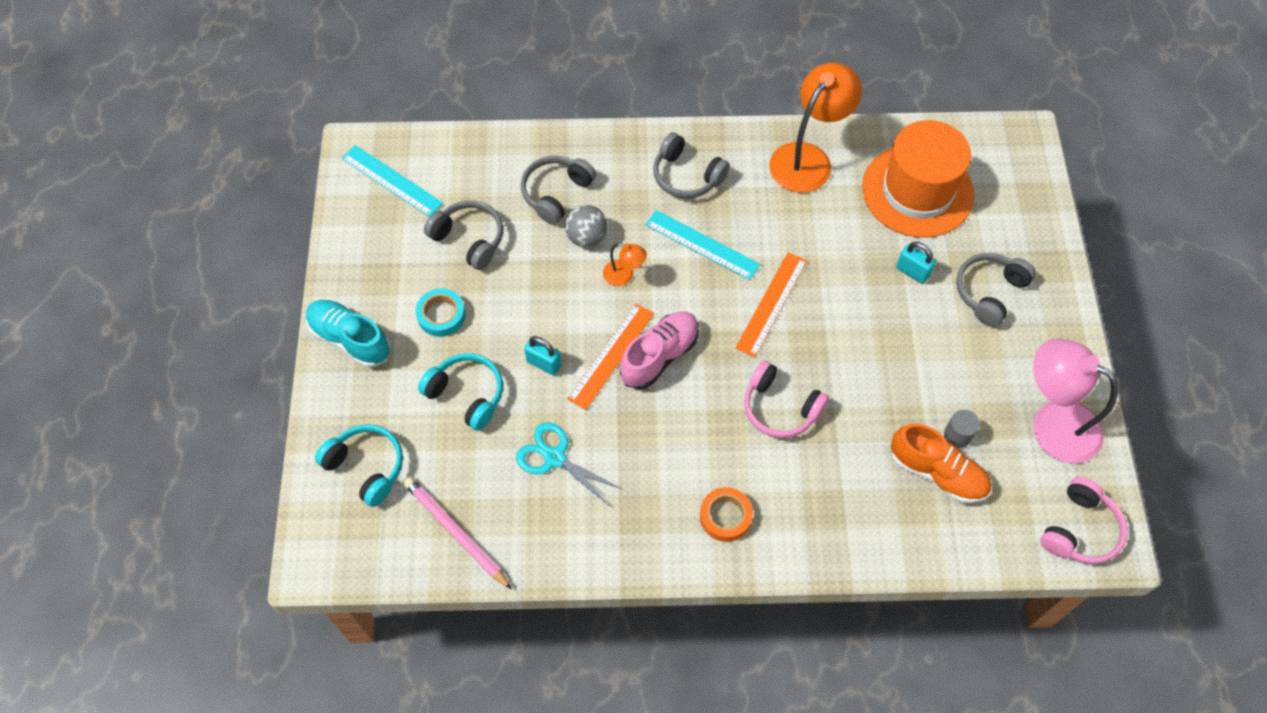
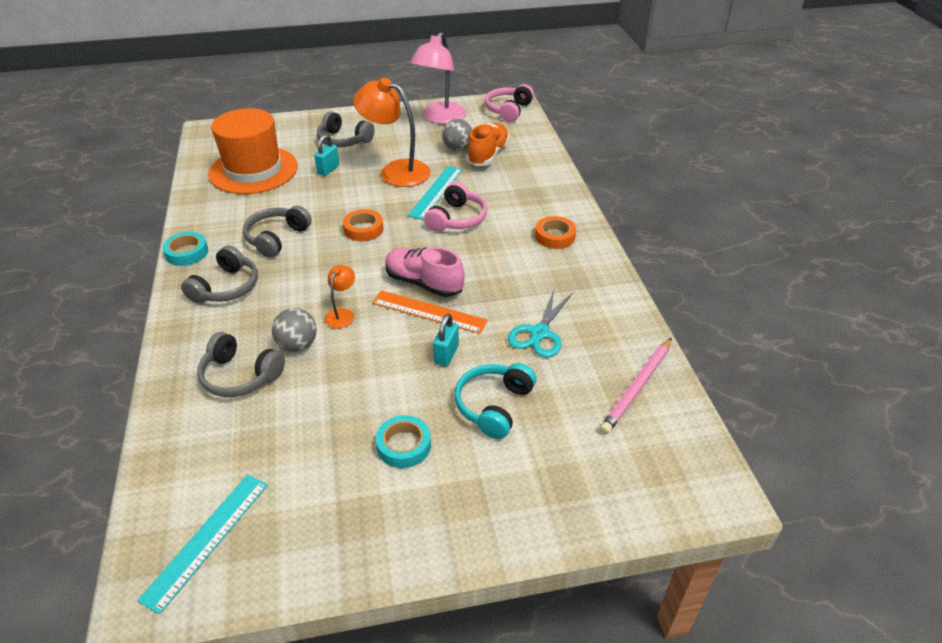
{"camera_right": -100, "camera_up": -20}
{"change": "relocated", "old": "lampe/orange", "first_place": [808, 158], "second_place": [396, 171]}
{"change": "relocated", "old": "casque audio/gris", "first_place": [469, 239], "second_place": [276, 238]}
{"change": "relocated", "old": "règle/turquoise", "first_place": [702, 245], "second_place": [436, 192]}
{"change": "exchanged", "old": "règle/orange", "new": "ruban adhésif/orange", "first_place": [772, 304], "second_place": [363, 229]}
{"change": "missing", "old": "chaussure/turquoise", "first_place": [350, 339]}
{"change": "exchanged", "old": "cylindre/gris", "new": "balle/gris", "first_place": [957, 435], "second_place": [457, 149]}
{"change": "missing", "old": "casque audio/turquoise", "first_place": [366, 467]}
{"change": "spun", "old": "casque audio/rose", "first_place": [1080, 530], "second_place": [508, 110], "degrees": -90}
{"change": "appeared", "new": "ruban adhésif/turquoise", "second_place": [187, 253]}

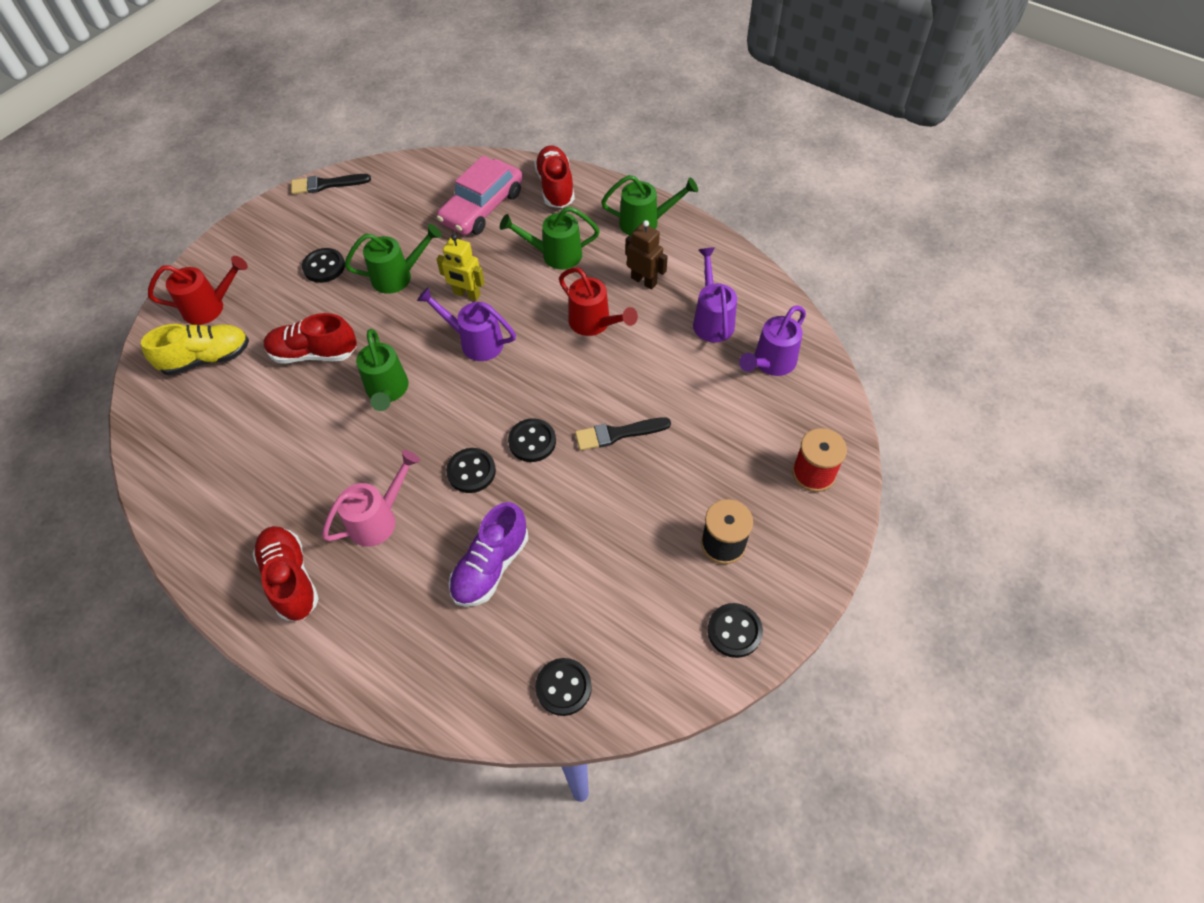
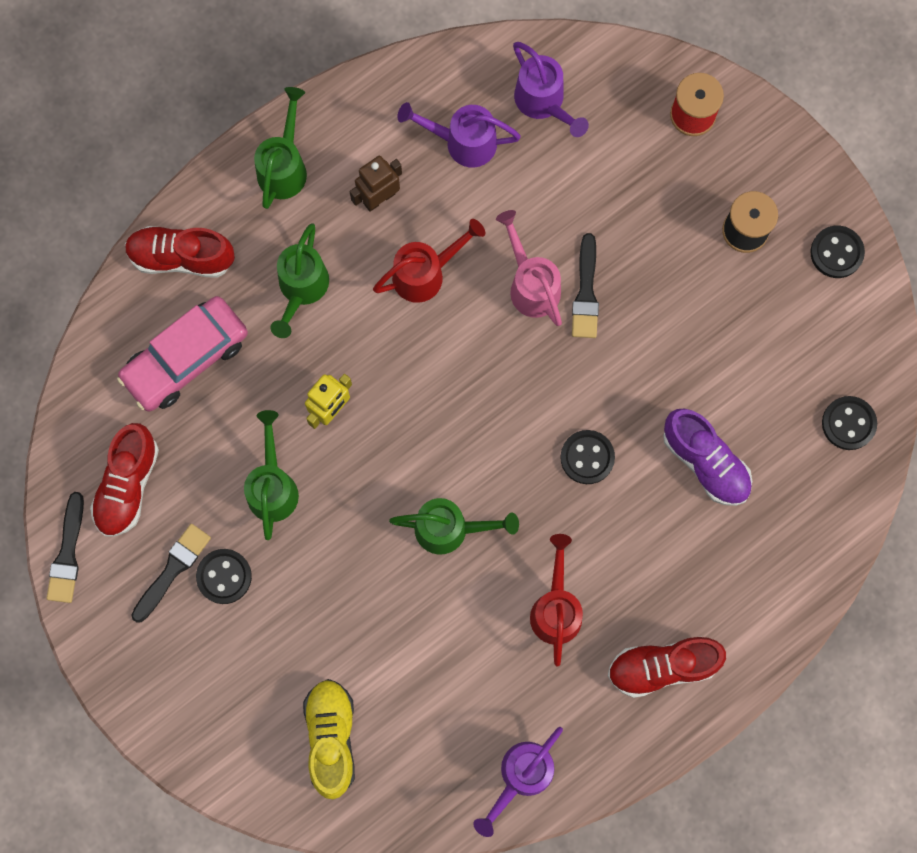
{"camera_right": -75, "camera_up": 20}
{"change": "spun", "old": "voiture/rose", "first_place": [482, 207], "second_place": [185, 358], "degrees": 90}
{"change": "relocated", "old": "arrosoir/rouge", "first_place": [210, 307], "second_place": [556, 609]}
{"change": "relocated", "old": "arrosoir/violet", "first_place": [476, 342], "second_place": [521, 776]}
{"change": "relocated", "old": "chaussure/rouge", "first_place": [314, 353], "second_place": [128, 485]}
{"change": "missing", "old": "bouton/noir", "first_place": [532, 441]}
{"change": "relocated", "old": "arrosoir/rose", "first_place": [378, 519], "second_place": [531, 285]}
{"change": "appeared", "new": "pinceau/noir", "second_place": [172, 570]}

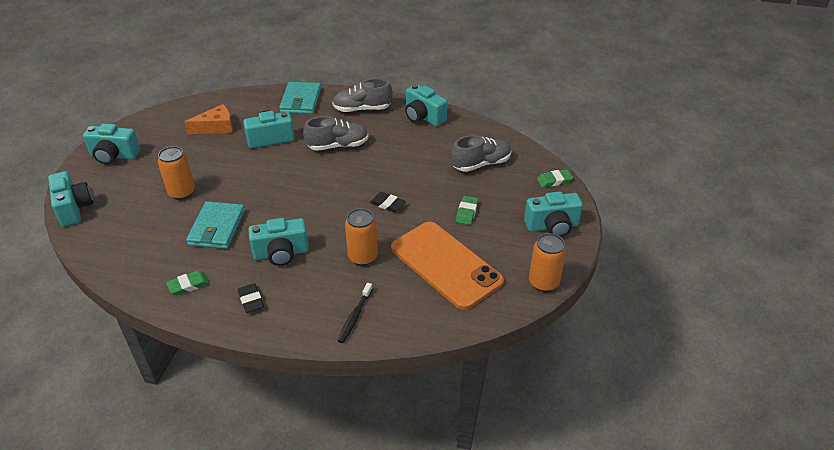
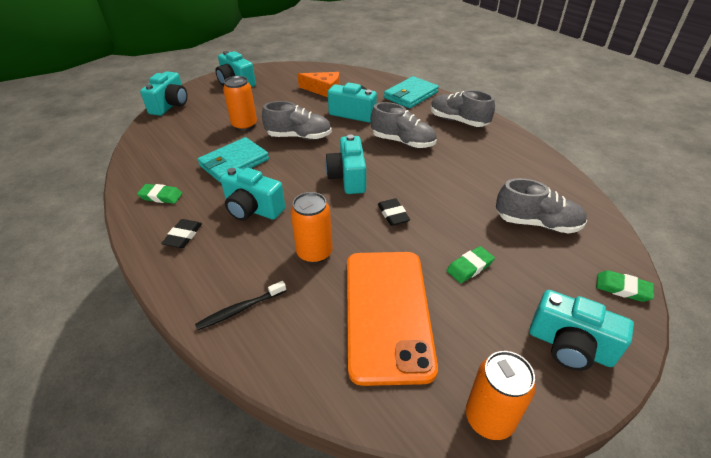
{"camera_right": 40, "camera_up": 0}
{"change": "relocated", "old": "appareil photo/turquoise", "first_place": [423, 117], "second_place": [348, 178]}
{"change": "appeared", "new": "chaussure/gris", "second_place": [299, 136]}

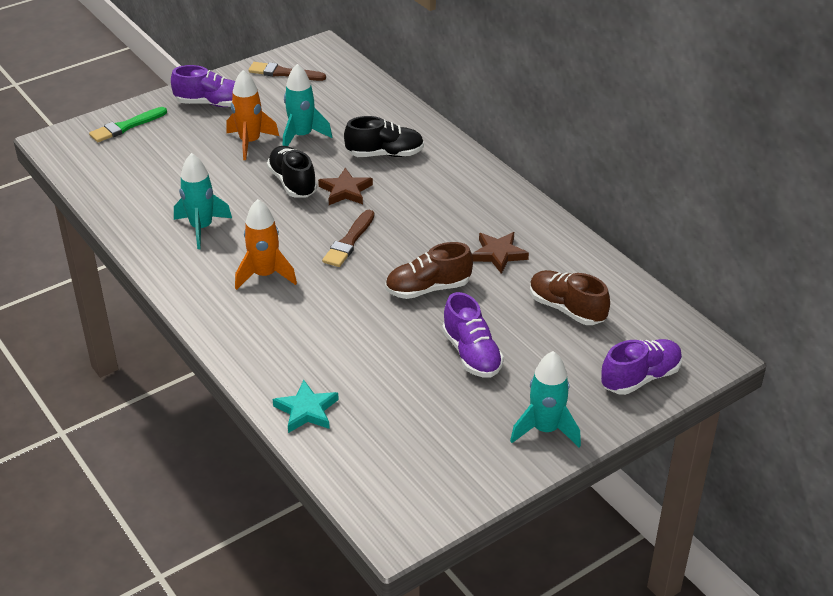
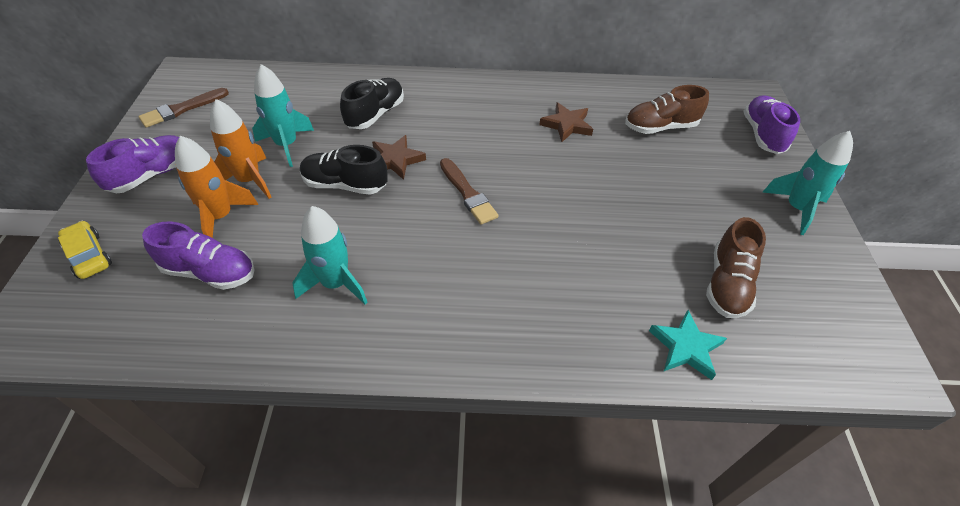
{"camera_right": -55, "camera_up": 10}
{"change": "exchanged", "old": "pinceau/vert", "new": "voiture/jaune", "first_place": [126, 126], "second_place": [89, 256]}
{"change": "relocated", "old": "fusée/orange", "first_place": [265, 275], "second_place": [221, 217]}
{"change": "relocated", "old": "chaussure/marron", "first_place": [428, 289], "second_place": [727, 284]}
{"change": "relocated", "old": "chaussure/violet", "first_place": [471, 354], "second_place": [210, 272]}

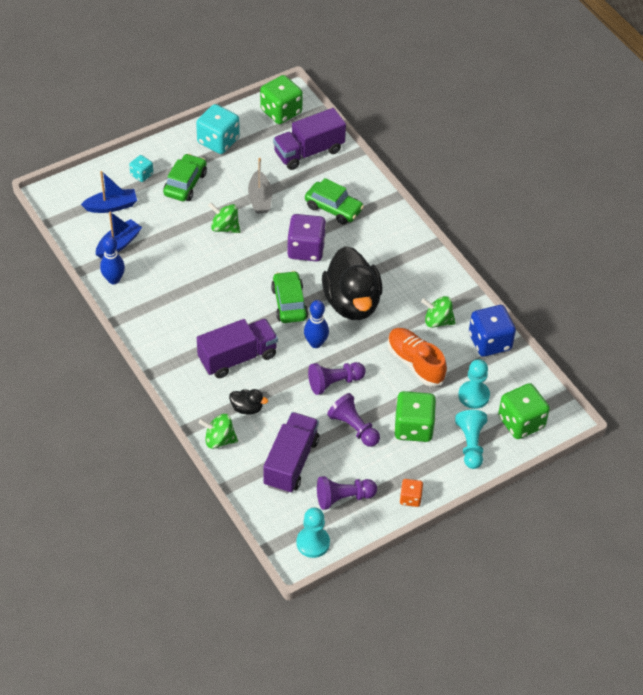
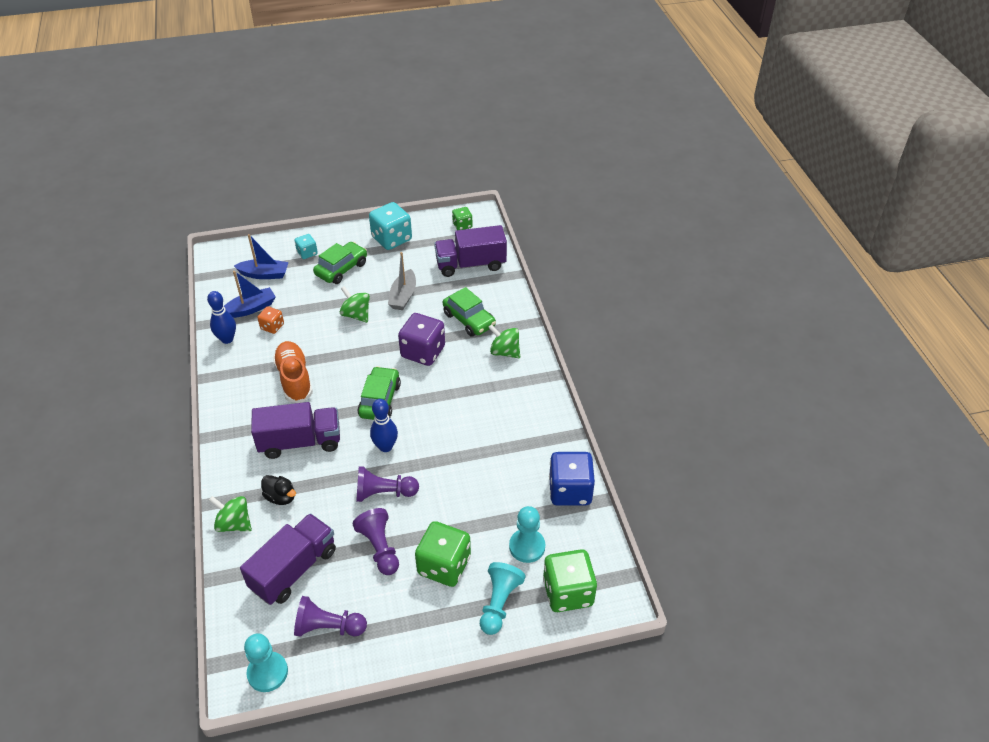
{"camera_right": 20, "camera_up": -5}
{"change": "size", "old": "dé/vert", "first_place": [281, 112], "second_place": [462, 225], "factor": 0.53}
{"change": "missing", "old": "canard/noir", "first_place": [352, 303]}
{"change": "relocated", "old": "toupie/vert", "first_place": [437, 321], "second_place": [504, 352]}
{"change": "relocated", "old": "chaussure/orange", "first_place": [415, 363], "second_place": [294, 379]}
{"change": "relocated", "old": "dé/orange", "first_place": [410, 498], "second_place": [272, 327]}

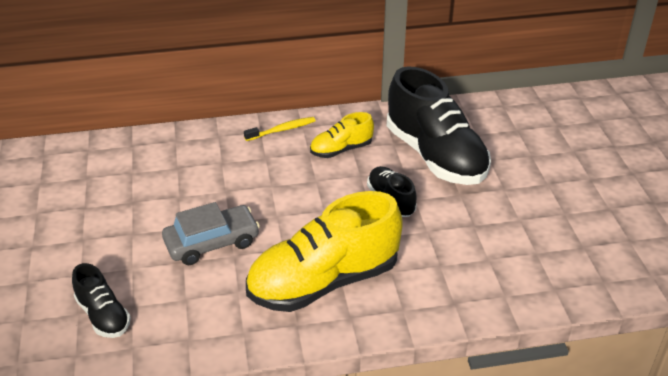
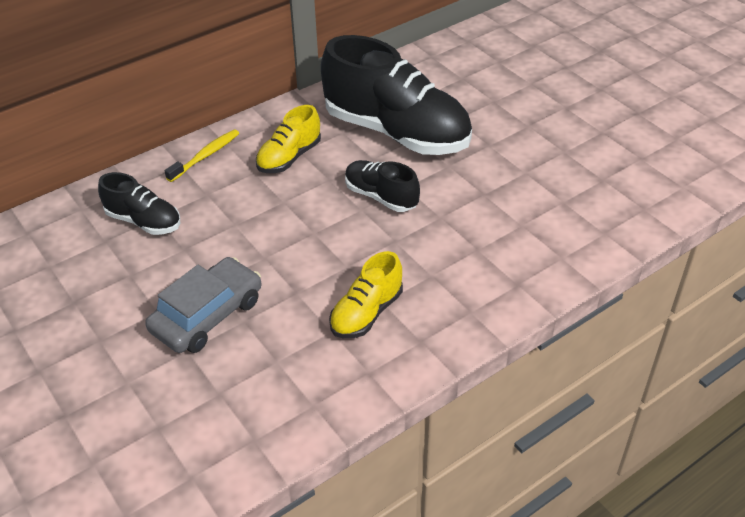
{"camera_right": -25, "camera_up": 5}
{"change": "size", "old": "chaussure/jaune", "first_place": [323, 282], "second_place": [366, 313], "factor": 0.49}
{"change": "relocated", "old": "chaussure/noir", "first_place": [103, 315], "second_place": [144, 221]}

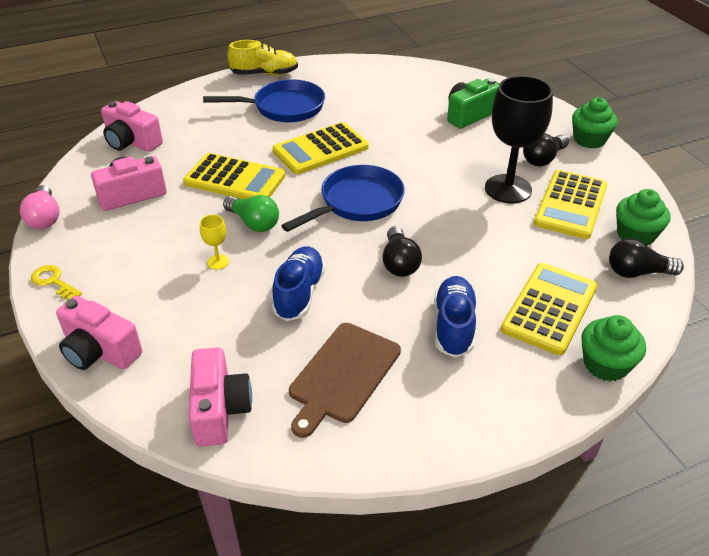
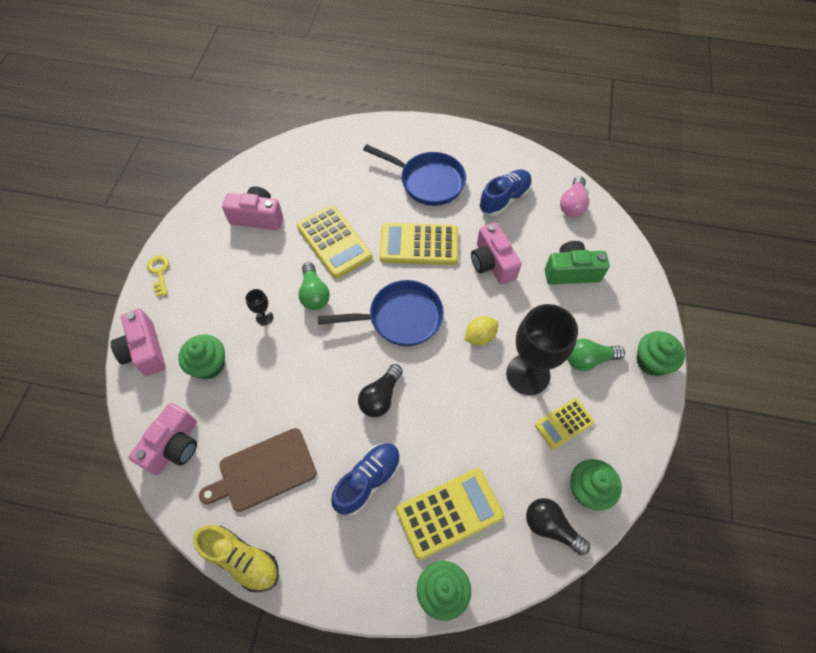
{"camera_right": 35, "camera_up": 20}
{"change": "relocated", "old": "chaussure/jaune", "first_place": [264, 74], "second_place": [242, 559]}
{"change": "relocated", "old": "appareil photo/rose", "first_place": [132, 142], "second_place": [492, 263]}
{"change": "colour", "old": "ampoule/noir", "new": "ampoule/vert", "first_place": [543, 159], "second_place": [588, 359]}
{"change": "size", "old": "calculatrice/jaune", "first_place": [571, 205], "second_place": [564, 424], "factor": 0.59}
{"change": "relocated", "old": "ampoule/rose", "first_place": [45, 217], "second_place": [572, 204]}
{"change": "colour", "old": "verre à pied/jaune", "new": "verre à pied/noir", "first_place": [218, 262], "second_place": [264, 317]}
{"change": "relocated", "old": "chaussure/bleu", "first_place": [299, 293], "second_place": [504, 199]}
{"change": "appeared", "new": "citron/jaune", "second_place": [480, 336]}
{"change": "appeared", "new": "muffin/vert", "second_place": [209, 365]}

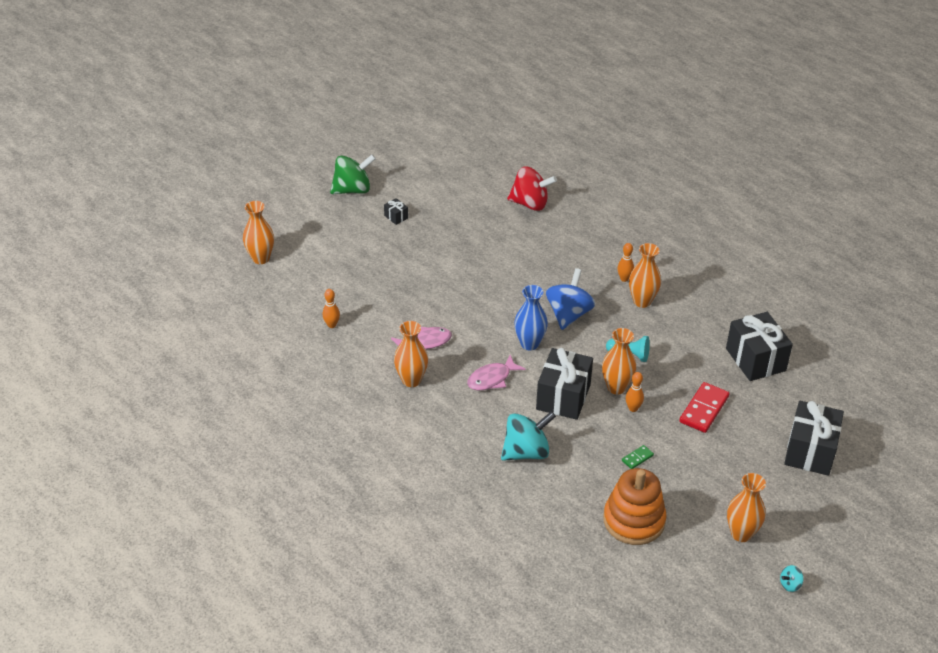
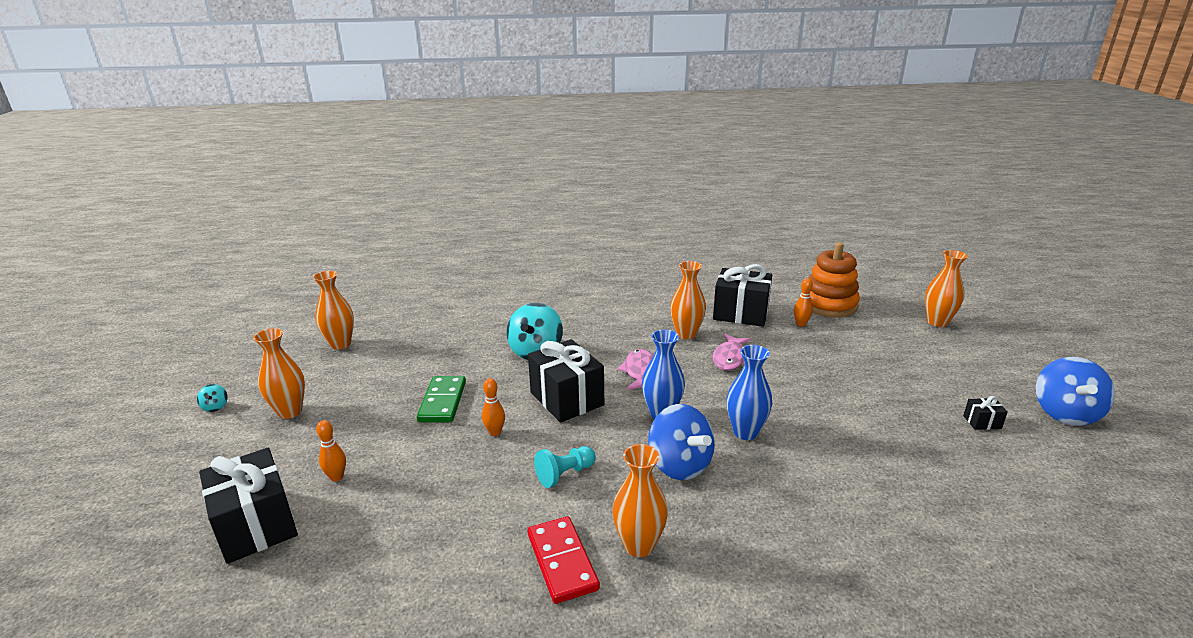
{"camera_right": 130, "camera_up": -15}
{"change": "colour", "old": "toupie/vert", "new": "toupie/bleu", "first_place": [353, 190], "second_place": [1064, 413]}
{"change": "missing", "old": "toupie/rouge", "first_place": [530, 204]}
{"change": "relocated", "old": "quille/orange", "first_place": [624, 279], "second_place": [337, 477]}
{"change": "relocated", "old": "cadeau/noir", "first_place": [755, 359], "second_place": [740, 313]}
{"change": "relocated", "old": "vase/orange", "first_place": [616, 387], "second_place": [340, 344]}
{"change": "relocated", "old": "domino/rouge", "first_place": [704, 409], "second_place": [562, 561]}
{"change": "size", "old": "domino/vert", "first_place": [637, 458], "second_place": [443, 402], "factor": 2.0}
{"change": "relocated", "old": "jouet à empiler/orange", "first_place": [634, 520], "second_place": [829, 305]}
{"change": "spun", "old": "toupie/turquoise", "first_place": [790, 584], "second_place": [215, 407], "degrees": 150}
{"change": "appeared", "new": "vase/bleu", "second_place": [745, 432]}

